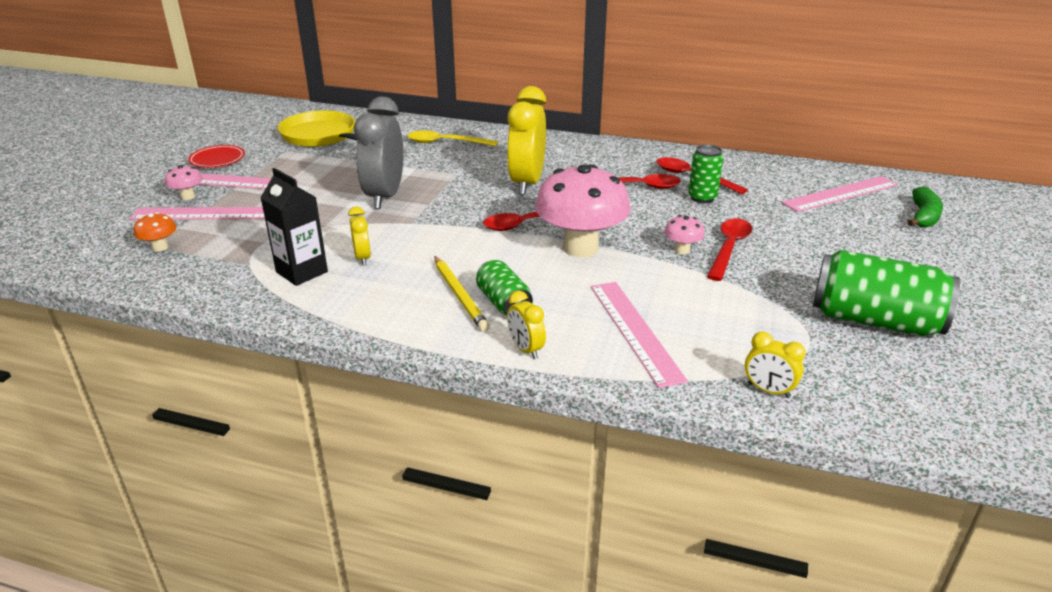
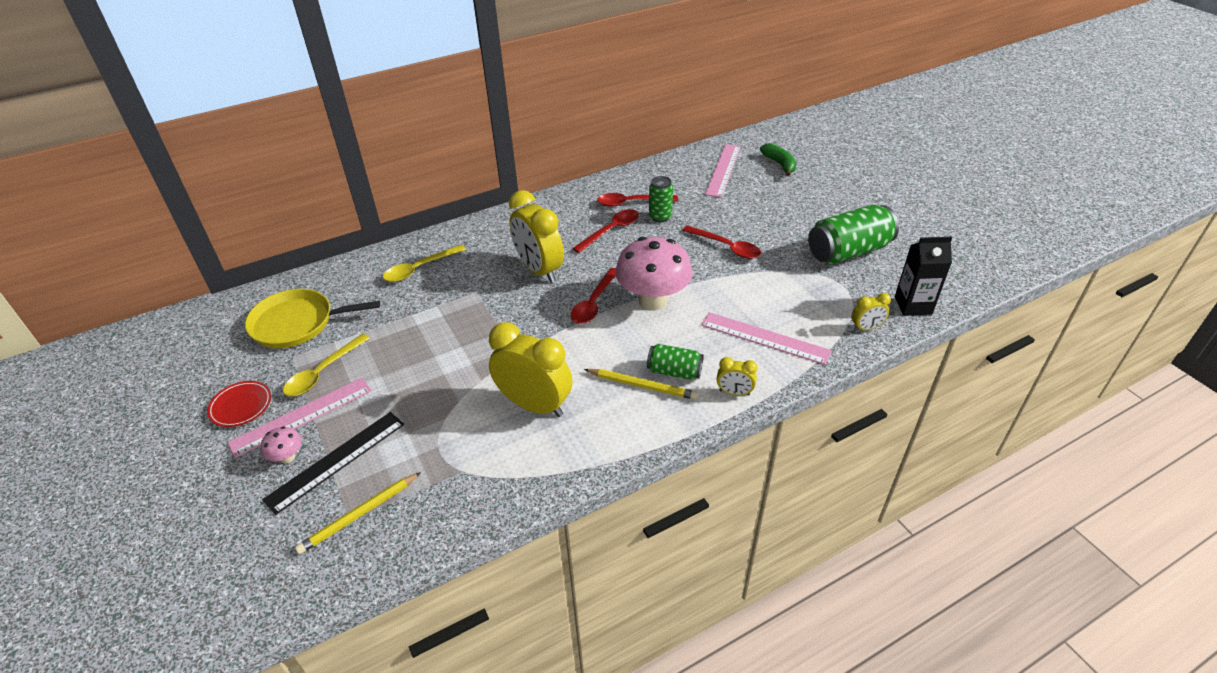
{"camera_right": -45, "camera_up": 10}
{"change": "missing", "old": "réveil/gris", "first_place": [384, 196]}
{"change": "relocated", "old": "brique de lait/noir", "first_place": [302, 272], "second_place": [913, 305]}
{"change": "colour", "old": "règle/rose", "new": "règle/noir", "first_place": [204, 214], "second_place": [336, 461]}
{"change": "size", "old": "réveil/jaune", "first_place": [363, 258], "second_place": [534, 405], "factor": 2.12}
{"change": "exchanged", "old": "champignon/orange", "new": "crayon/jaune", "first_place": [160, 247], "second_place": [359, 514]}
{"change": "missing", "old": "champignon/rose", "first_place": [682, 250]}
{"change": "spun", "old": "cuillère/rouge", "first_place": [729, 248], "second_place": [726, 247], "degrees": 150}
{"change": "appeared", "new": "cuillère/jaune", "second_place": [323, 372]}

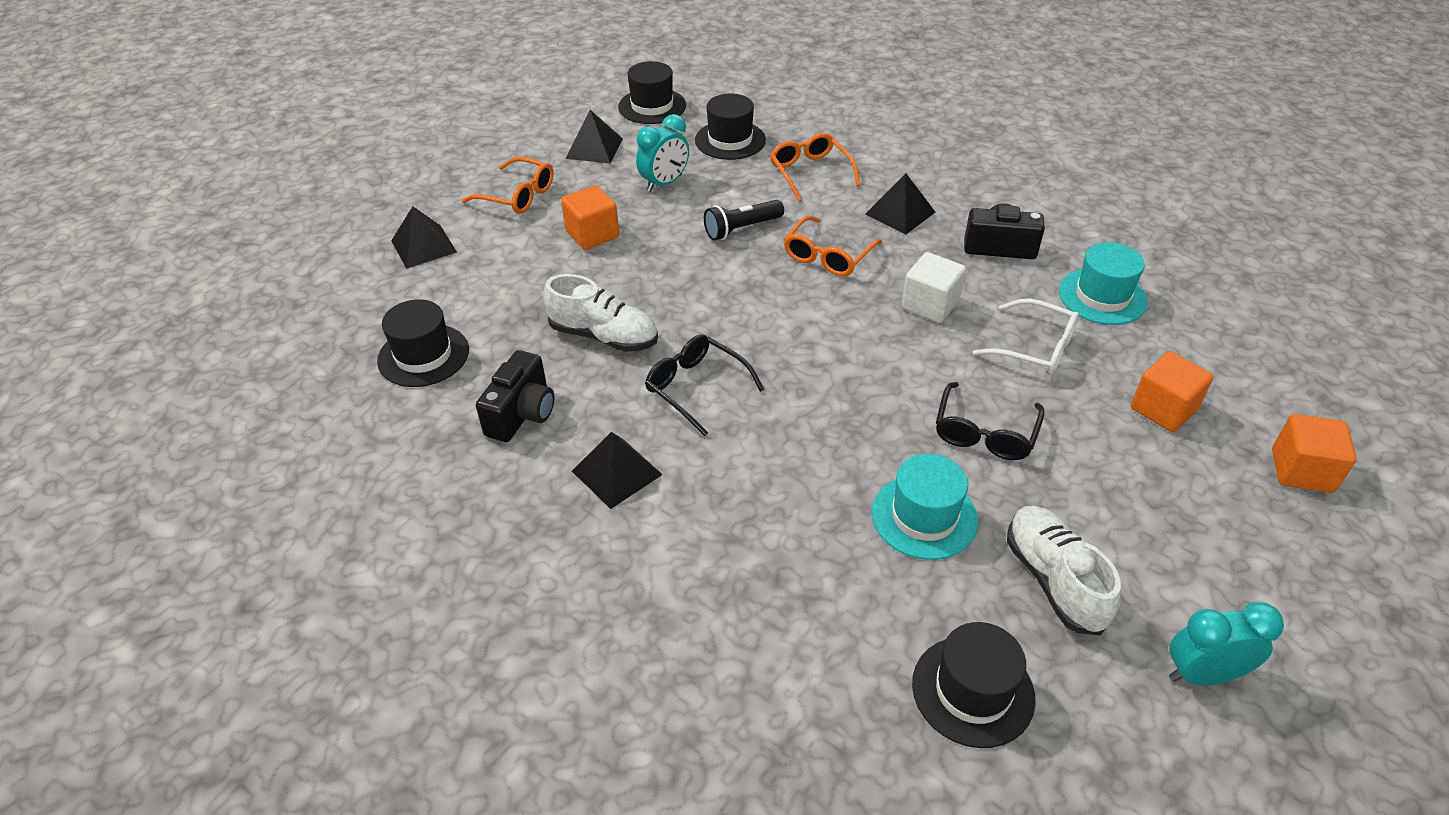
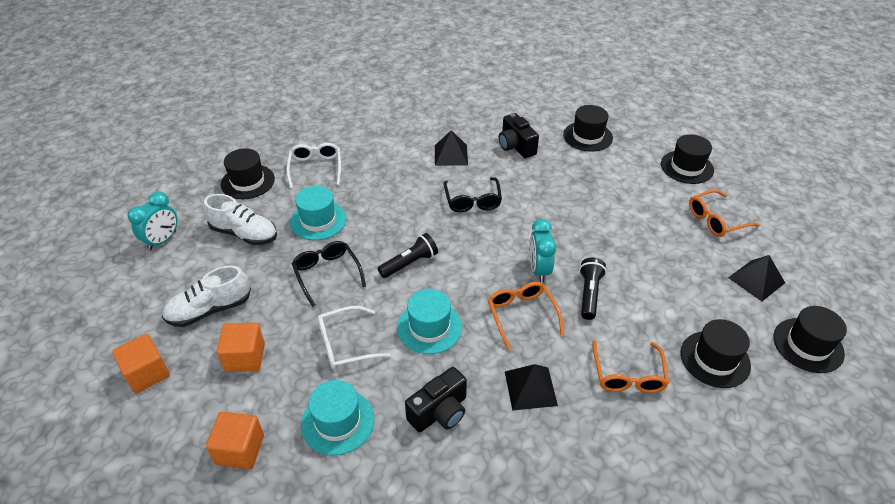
{"camera_right": 130, "camera_up": 0}
{"change": "relocated", "old": "réveil/turquoise", "first_place": [664, 183], "second_place": [539, 270]}
{"change": "spun", "old": "lunettes/orange", "first_place": [810, 173], "second_place": [628, 375], "degrees": 75}
{"change": "relocated", "old": "cube/orange", "first_place": [592, 234], "second_place": [240, 450]}
{"change": "exchanged", "old": "pyramide/noir", "new": "chapeau/noir", "first_place": [423, 246], "second_place": [687, 167]}
{"change": "exchanged", "old": "cube/blanc", "new": "chapeau/turquoise", "first_place": [930, 305], "second_place": [429, 327]}
{"change": "relocated", "old": "chaussure/blanc", "first_place": [604, 336], "second_place": [209, 310]}
{"change": "spun", "old": "lunettes/noir", "first_place": [696, 388], "second_place": [472, 201], "degrees": 90}
{"change": "appeared", "new": "lunettes/blanc", "second_place": [315, 168]}
{"change": "appeared", "new": "lampe de poche/noir", "second_place": [409, 263]}

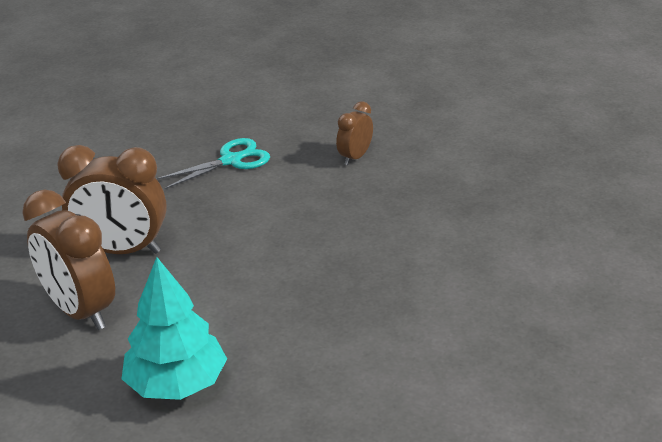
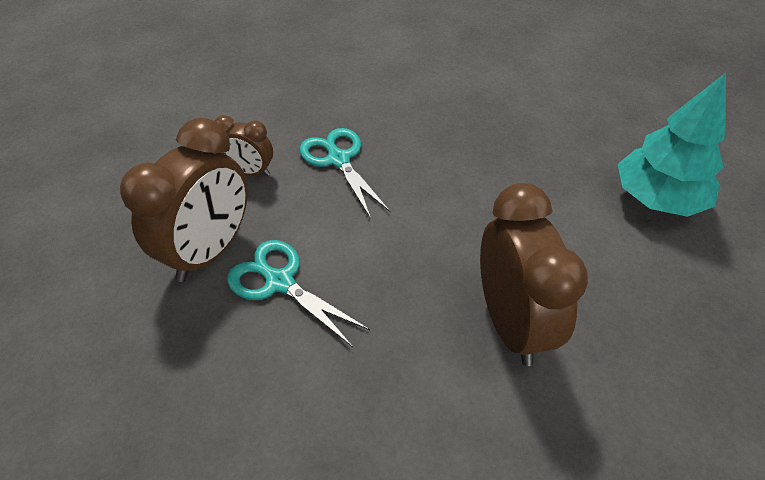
{"camera_right": -110, "camera_up": 15}
{"change": "relocated", "old": "réveil/marron", "first_place": [80, 311], "second_place": [210, 251]}
{"change": "appeared", "new": "ciseaux/turquoise", "second_place": [338, 160]}

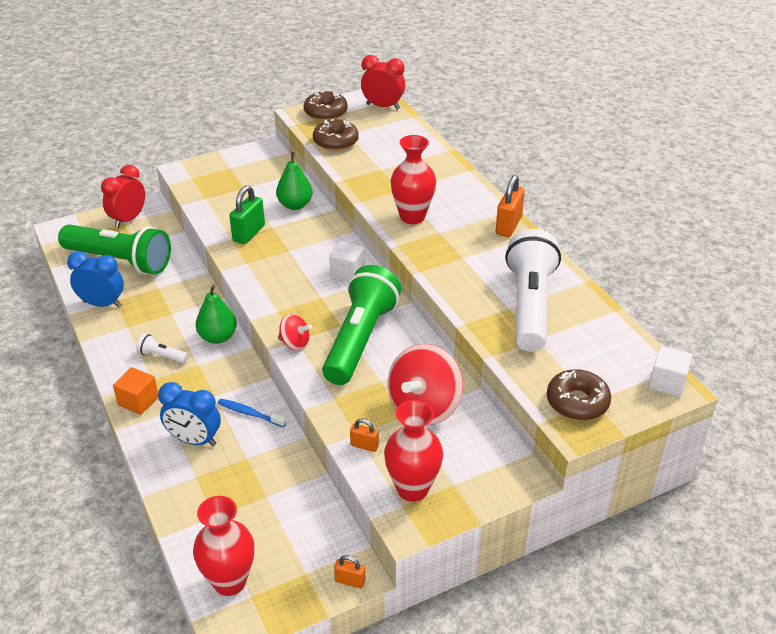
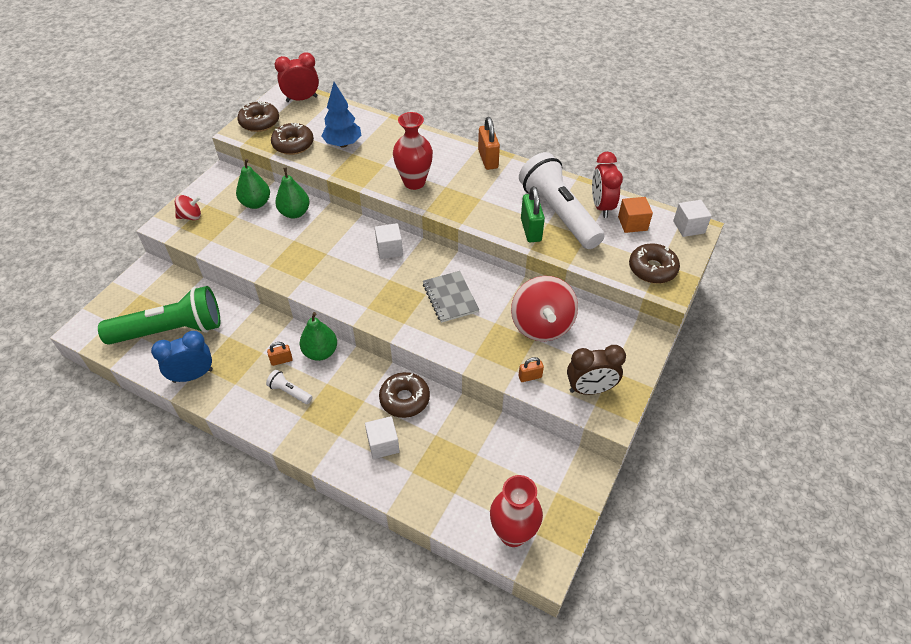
{"camera_right": -35, "camera_up": 10}
{"change": "relocated", "old": "réveil/rouge", "first_place": [128, 219], "second_place": [601, 206]}
{"change": "relocated", "old": "cadenas/vert", "first_place": [249, 233], "second_place": [531, 230]}
{"change": "exchanged", "old": "lampe de poche/vert", "new": "carnet/gris", "first_place": [360, 339], "second_place": [450, 298]}
{"change": "relocated", "old": "toupie/rouge", "first_place": [295, 343], "second_place": [191, 216]}
{"change": "spun", "old": "lampe de poche/blanc", "first_place": [162, 356], "second_place": [290, 392], "degrees": 45}
{"change": "relocated", "old": "cube/orange", "first_place": [138, 401], "second_place": [632, 223]}
{"change": "exchanged", "old": "réveil/bleu", "new": "cube/blanc", "first_place": [194, 440], "second_place": [383, 444]}
{"change": "exchanged", "old": "brosse à dents/bleu", "new": "beignet/marron", "first_place": [250, 413], "second_place": [404, 399]}
{"change": "exchanged", "old": "vase/rouge", "new": "réveil/marron", "first_place": [412, 489], "second_place": [590, 389]}
{"change": "relocated", "old": "cadenas/orange", "first_place": [350, 581], "second_place": [281, 360]}
{"change": "appeared", "new": "arbre/bleu", "second_place": [343, 144]}
{"change": "appeared", "new": "poire/vert", "second_place": [256, 203]}

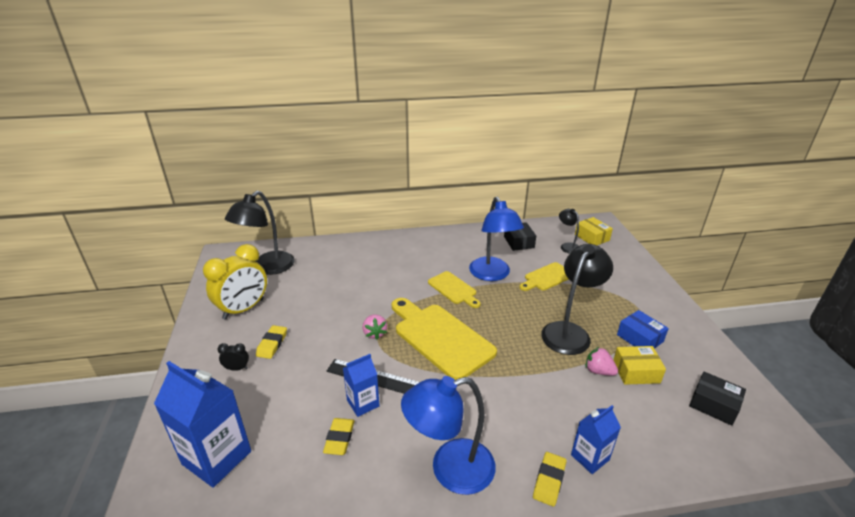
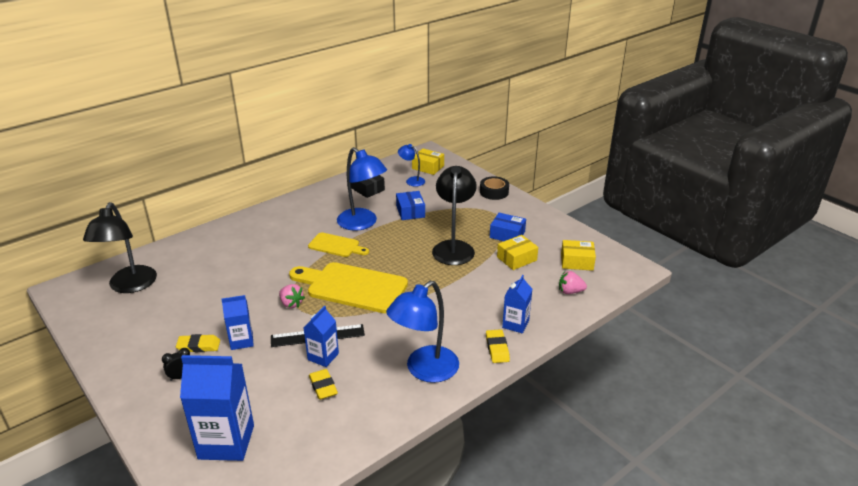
{"camera_right": -30, "camera_up": 0}
{"change": "colour", "old": "lampe/noir", "new": "lampe/bleu", "first_place": [567, 246], "second_place": [412, 180]}
{"change": "missing", "old": "réveil/jaune", "first_place": [244, 309]}
{"change": "exchanged", "old": "planche à découper/jaune", "new": "boîte/bleu", "first_place": [547, 277], "second_place": [410, 211]}
{"change": "spun", "old": "gomme/jaune", "first_place": [272, 344], "second_place": [198, 346], "degrees": -75}
{"change": "relocated", "old": "fraise/rose", "first_place": [598, 371], "second_place": [570, 291]}
{"change": "colour", "old": "boîte/noir", "new": "boîte/jaune", "first_place": [713, 405], "second_place": [577, 262]}
{"change": "appeared", "new": "ruban adhésif/noir", "second_place": [494, 192]}
{"change": "appeared", "new": "brique de lait/bleu", "second_place": [241, 341]}

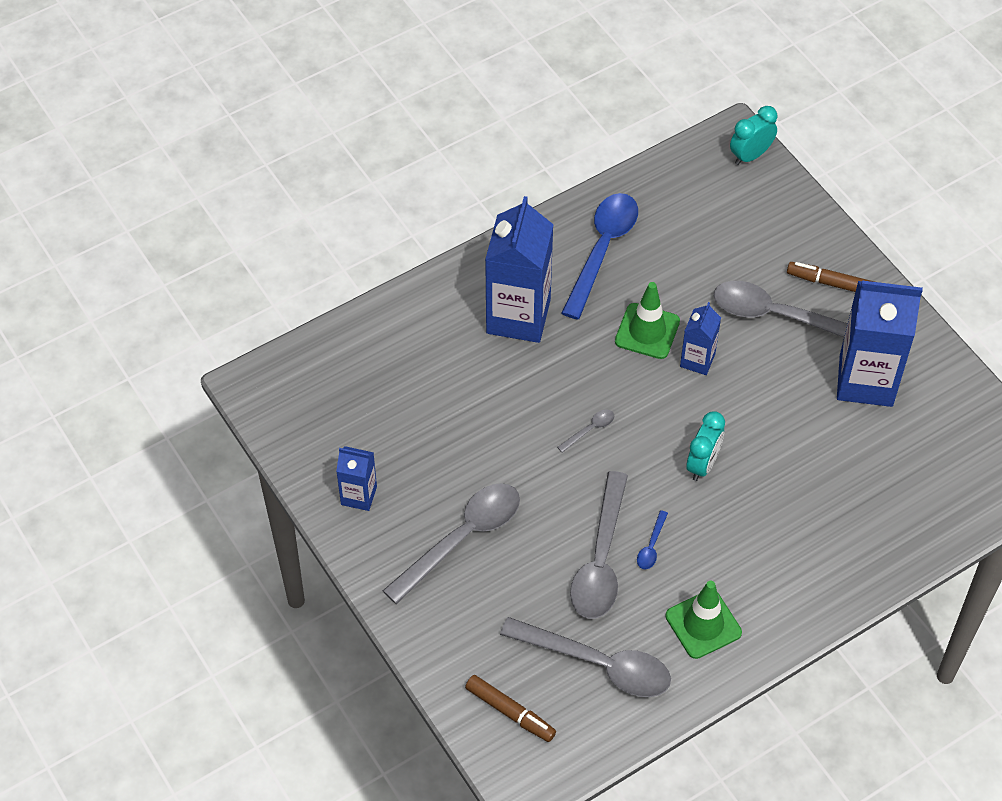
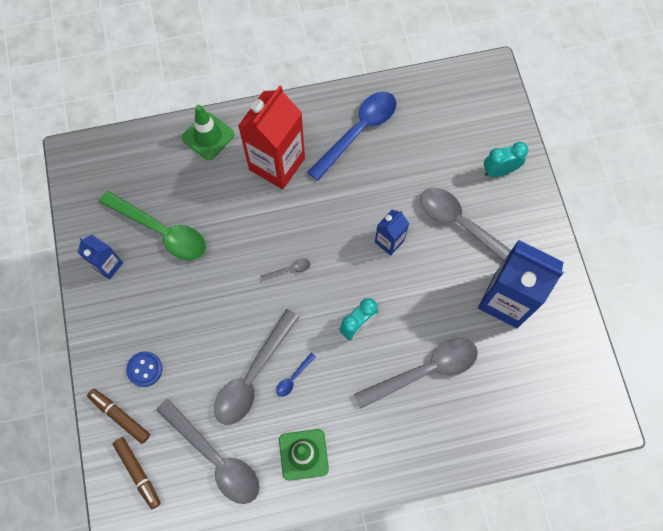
{"camera_right": 20, "camera_up": 15}
{"change": "relocated", "old": "réveil/turquoise", "first_place": [750, 155], "second_place": [499, 171]}
{"change": "colour", "old": "brique de lait/bleu", "new": "brique de lait/rouge", "first_place": [518, 316], "second_place": [277, 164]}
{"change": "relocated", "old": "feutre/marron", "first_place": [830, 283], "second_place": [120, 416]}
{"change": "relocated", "old": "cône de chantier/vert", "first_place": [647, 331], "second_place": [208, 136]}
{"change": "relocated", "old": "cuillère/gris", "first_place": [462, 538], "second_place": [424, 371]}
{"change": "appeared", "new": "cuillère/vert", "second_place": [161, 231]}
{"change": "appeared", "new": "bouton/bleu", "second_place": [144, 369]}

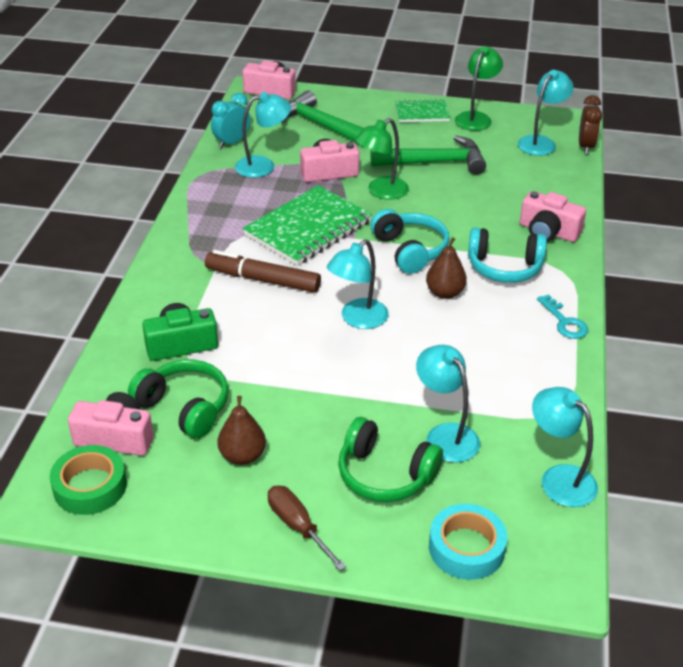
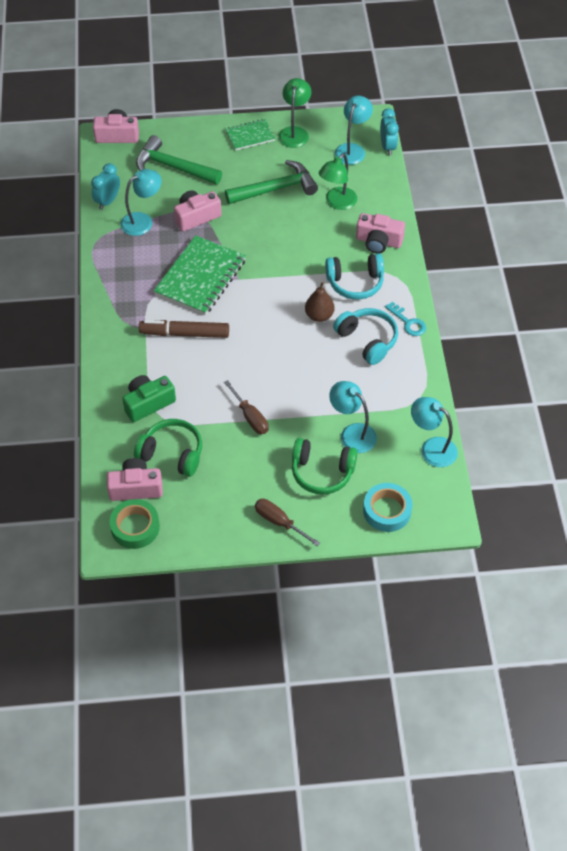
{"camera_right": -15, "camera_up": 15}
{"change": "colour", "old": "réveil/marron", "new": "réveil/turquoise", "first_place": [585, 147], "second_place": [387, 147]}
{"change": "relocated", "old": "lampe/vert", "first_place": [381, 192], "second_place": [337, 203]}
{"change": "relocated", "old": "casque audio/turquoise", "first_place": [410, 250], "second_place": [367, 340]}
{"change": "missing", "old": "lampe/turquoise", "first_place": [357, 319]}
{"change": "missing", "old": "poire/marron", "first_place": [242, 456]}
{"change": "appeared", "new": "tournevis/marron", "second_place": [250, 417]}

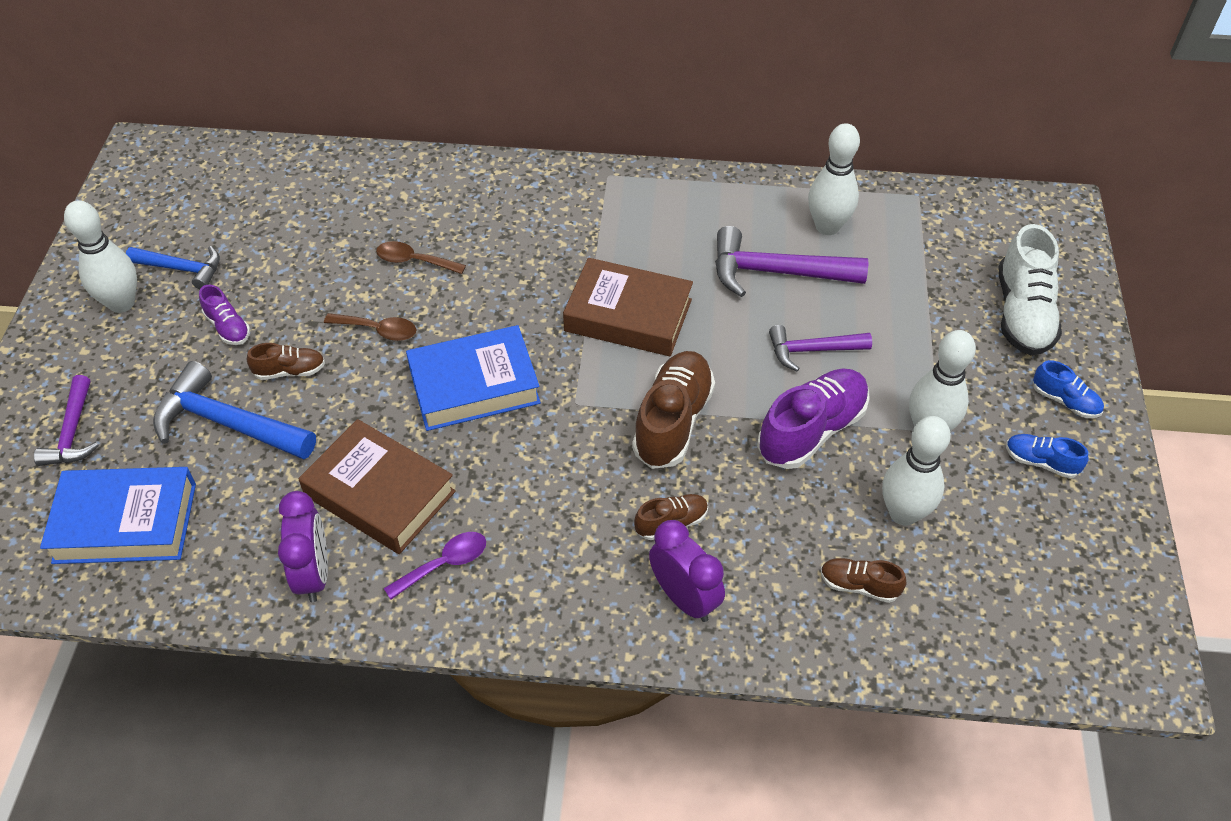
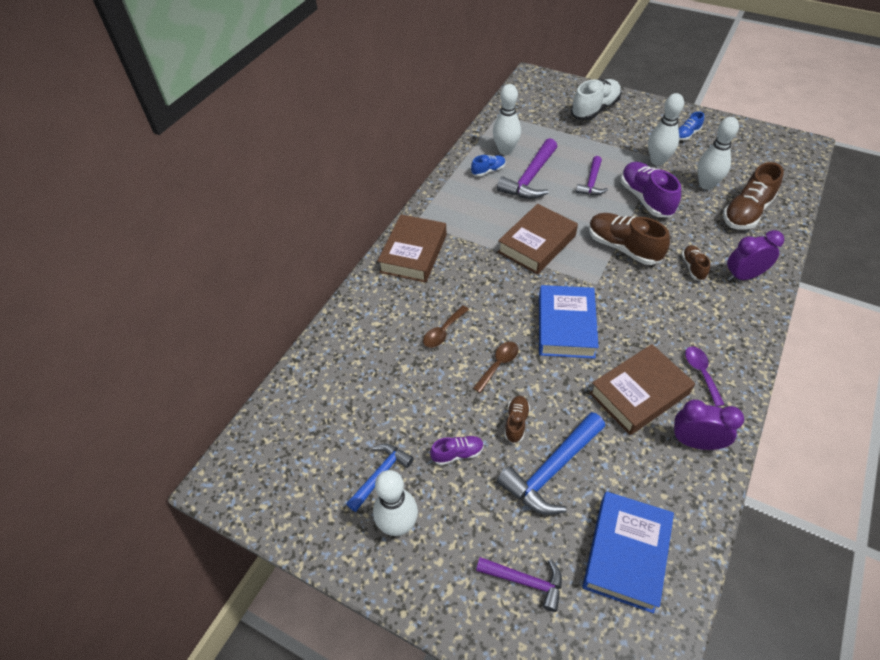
{"camera_right": -65, "camera_up": 0}
{"change": "spun", "old": "chaussure/blanc", "first_place": [1022, 314], "second_place": [595, 109], "degrees": -75}
{"change": "relocated", "old": "chaussure/bleu", "first_place": [1065, 401], "second_place": [488, 171]}
{"change": "size", "old": "chaussure/marron", "first_place": [859, 585], "second_place": [746, 212], "factor": 1.92}
{"change": "appeared", "new": "livre/marron", "second_place": [413, 253]}

